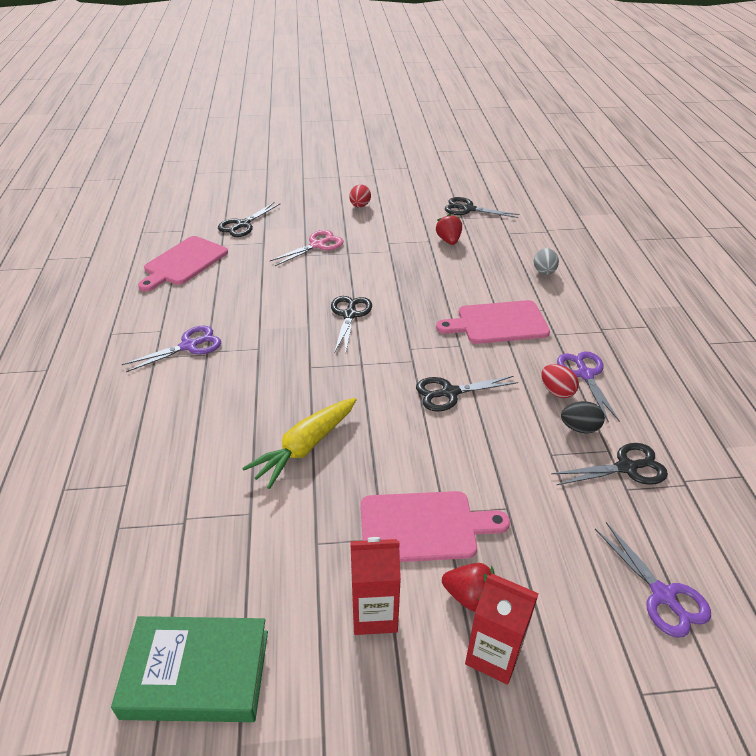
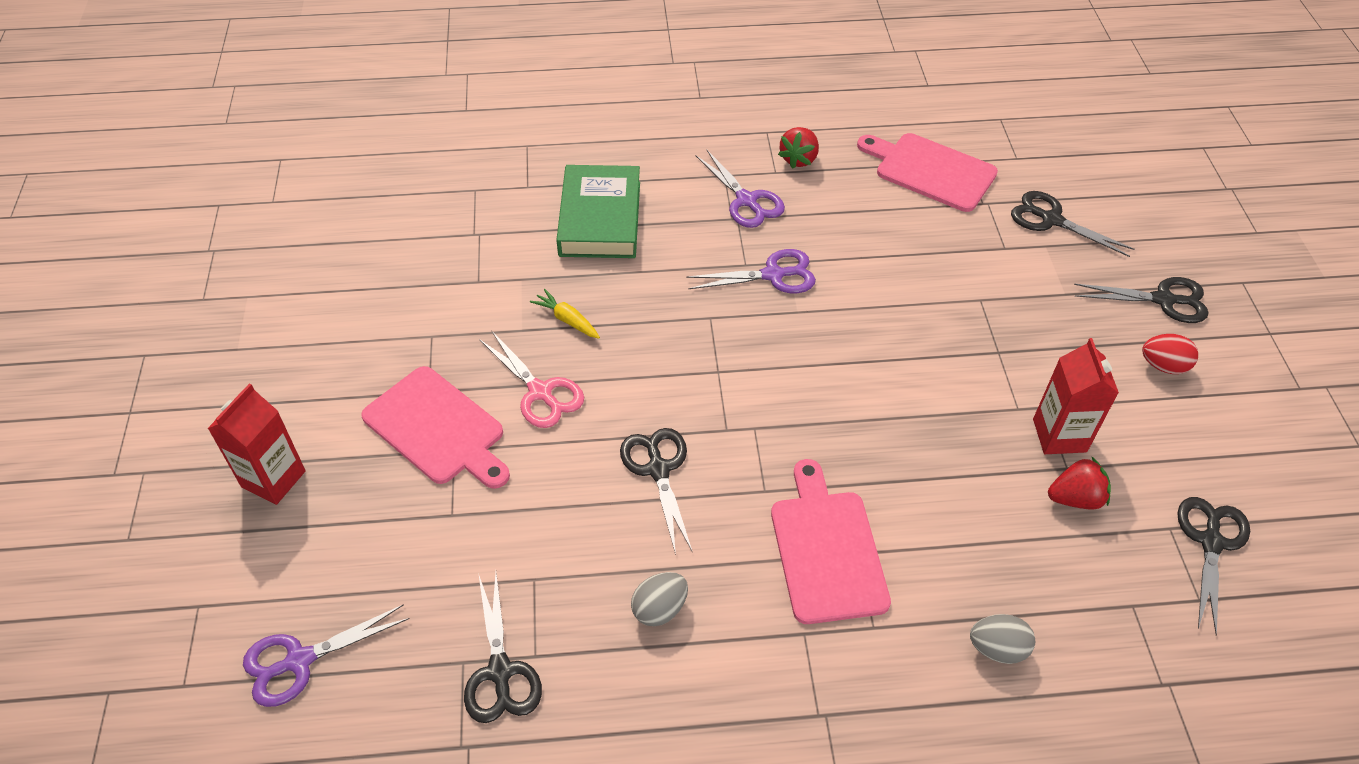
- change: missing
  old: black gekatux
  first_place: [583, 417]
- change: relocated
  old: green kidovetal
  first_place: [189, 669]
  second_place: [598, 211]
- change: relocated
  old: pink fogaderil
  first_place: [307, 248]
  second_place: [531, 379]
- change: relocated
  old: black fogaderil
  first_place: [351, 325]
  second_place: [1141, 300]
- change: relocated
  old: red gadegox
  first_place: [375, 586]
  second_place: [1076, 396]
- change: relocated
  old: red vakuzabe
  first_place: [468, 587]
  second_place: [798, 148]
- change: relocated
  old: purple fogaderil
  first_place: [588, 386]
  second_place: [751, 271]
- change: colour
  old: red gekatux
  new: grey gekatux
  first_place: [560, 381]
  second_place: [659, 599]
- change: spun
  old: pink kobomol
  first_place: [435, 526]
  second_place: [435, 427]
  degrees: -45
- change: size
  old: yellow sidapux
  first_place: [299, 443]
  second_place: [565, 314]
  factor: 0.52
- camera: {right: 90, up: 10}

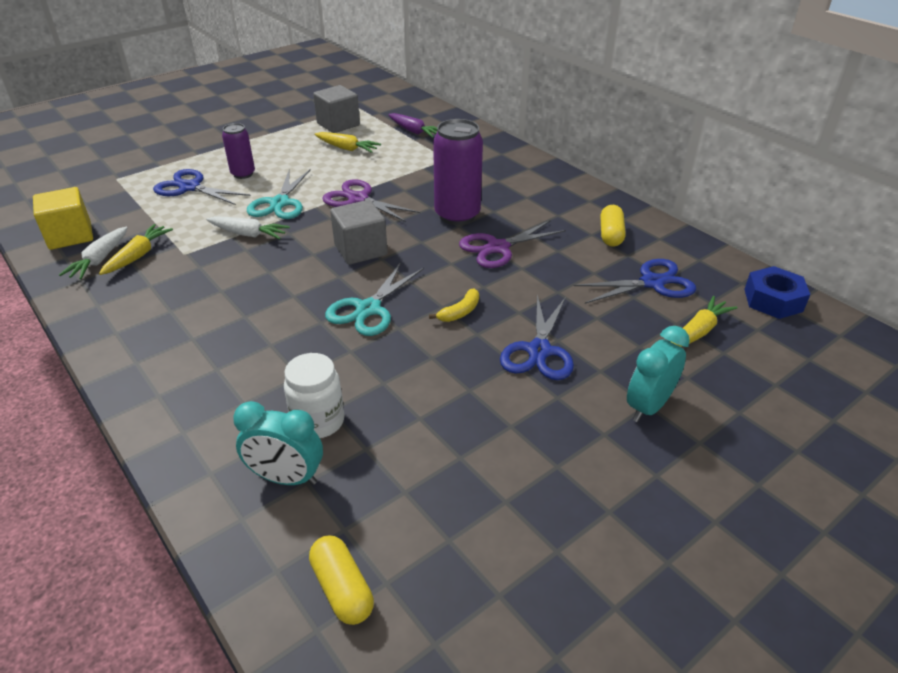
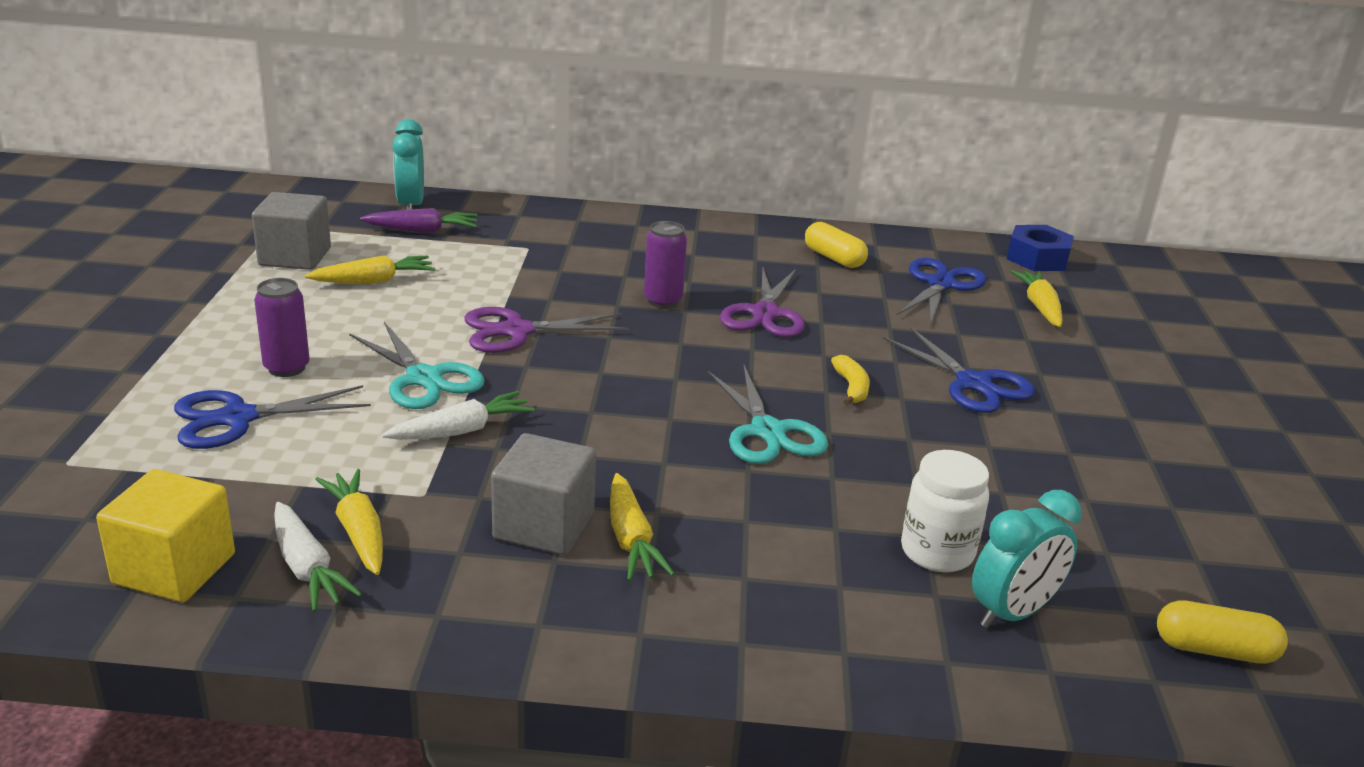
- change: appeared
  new: yellow sidapux
  second_place: [642, 527]
- change: relocated
  old: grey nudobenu
  first_place: [359, 232]
  second_place: [543, 494]
- change: relocated
  old: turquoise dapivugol
  first_place: [658, 374]
  second_place: [408, 164]
- change: size
  old: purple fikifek
  first_place: [458, 172]
  second_place: [665, 264]
  factor: 0.58
- camera: {right: -50, up: -10}

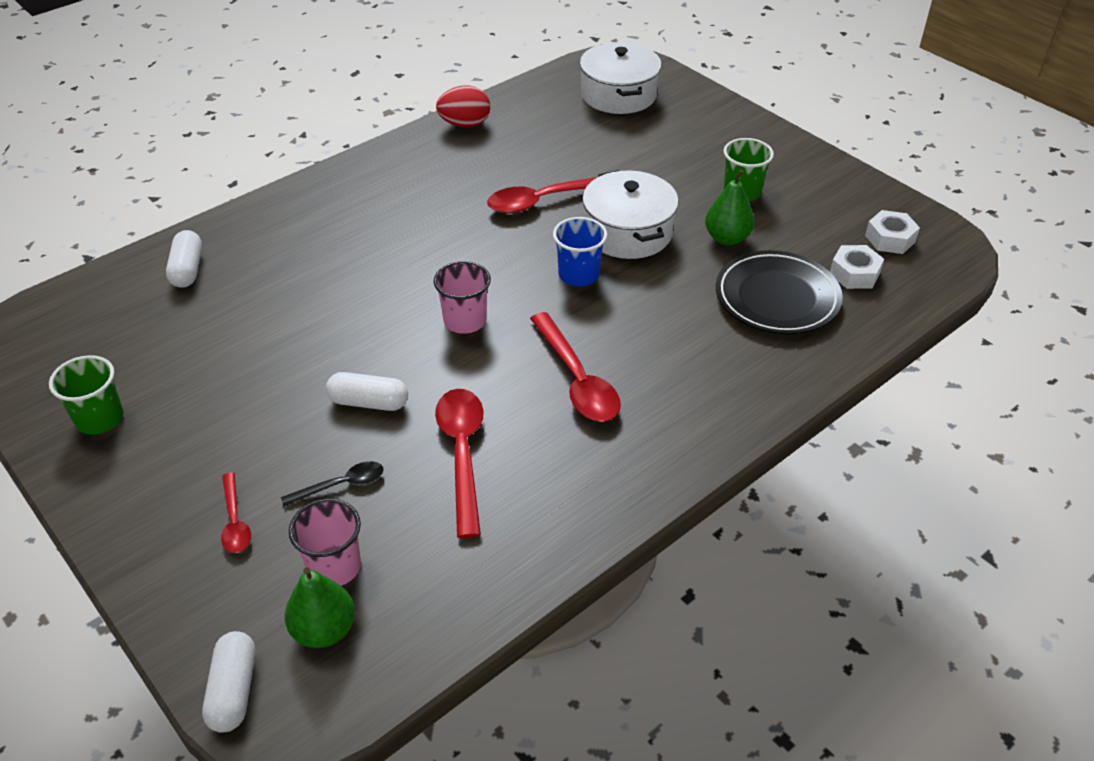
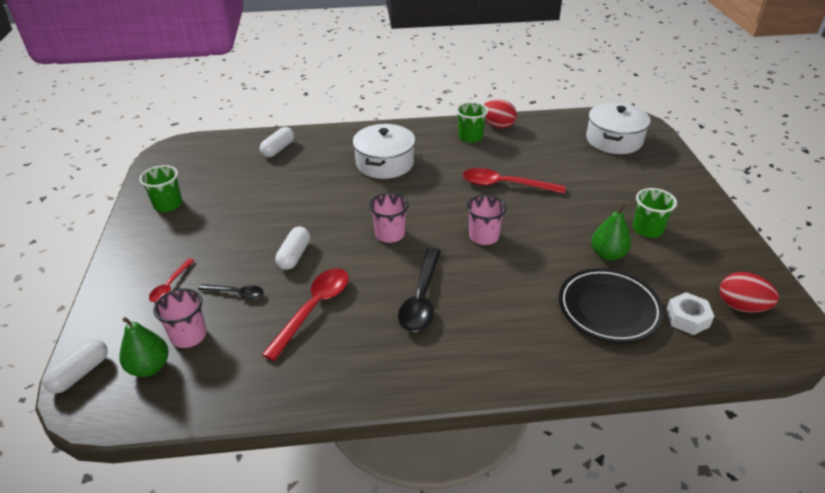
- change: appeared
  new: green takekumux
  second_place: [472, 122]
- change: relocated
  old: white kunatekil
  first_place: [630, 214]
  second_place: [384, 151]
- change: exchanged
  old: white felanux
  new: red gekatux
  first_place: [892, 232]
  second_place: [749, 292]
- change: colour
  old: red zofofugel
  new: black zofofugel
  first_place: [575, 367]
  second_place: [419, 290]
- change: colour
  old: blue takekumux
  new: pink takekumux
  first_place: [580, 251]
  second_place: [486, 220]
- change: spun
  old: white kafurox
  first_place: [367, 391]
  second_place: [292, 248]
  degrees: 60
- camera: {right: 35, up: -5}

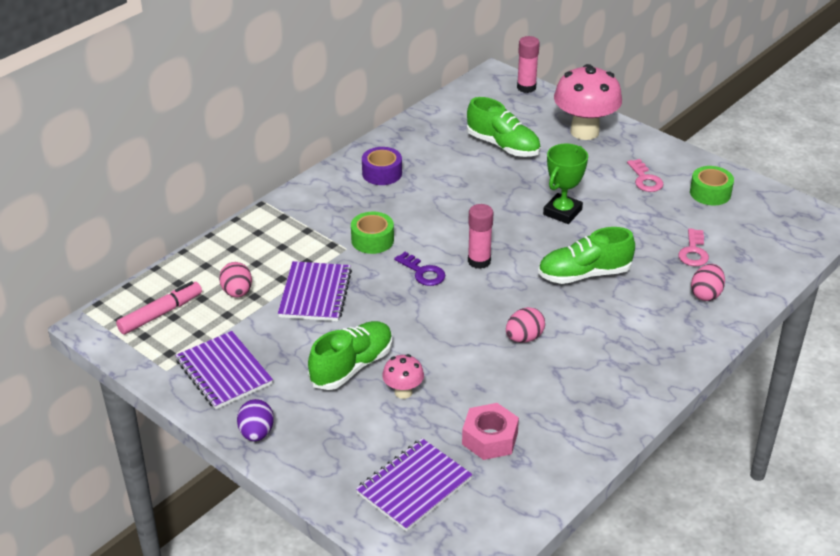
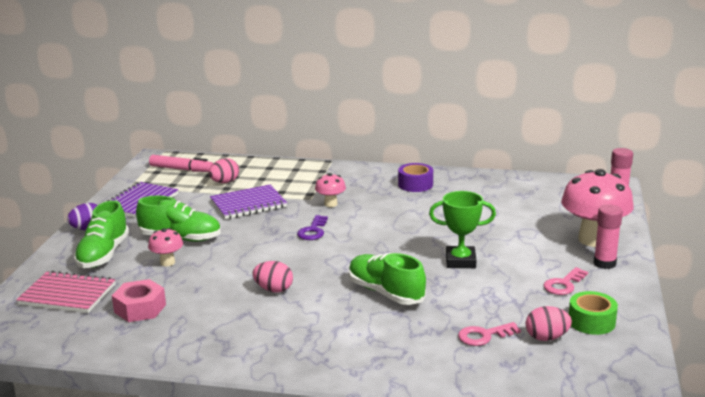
- change: relocated
  old: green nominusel
  first_place: [504, 127]
  second_place: [101, 234]
- change: relocated
  old: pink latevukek
  first_place: [480, 236]
  second_place: [608, 236]
- change: relocated
  old: pink gekatux
  first_place: [708, 282]
  second_place: [549, 323]
- change: exchanged
  old: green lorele
  new: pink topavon
  first_place: [372, 233]
  second_place: [330, 190]
- change: colour
  old: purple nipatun
  new: pink nipatun
  first_place: [414, 485]
  second_place: [66, 291]
- camera: {right: 60, up: -15}

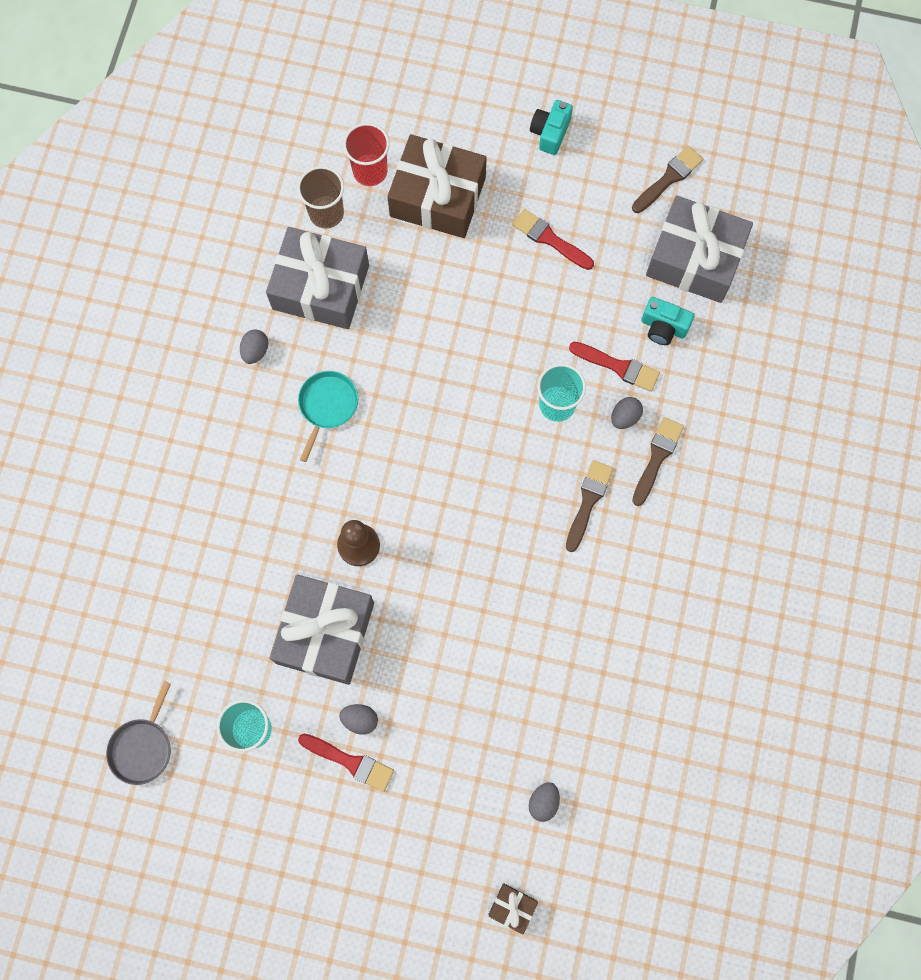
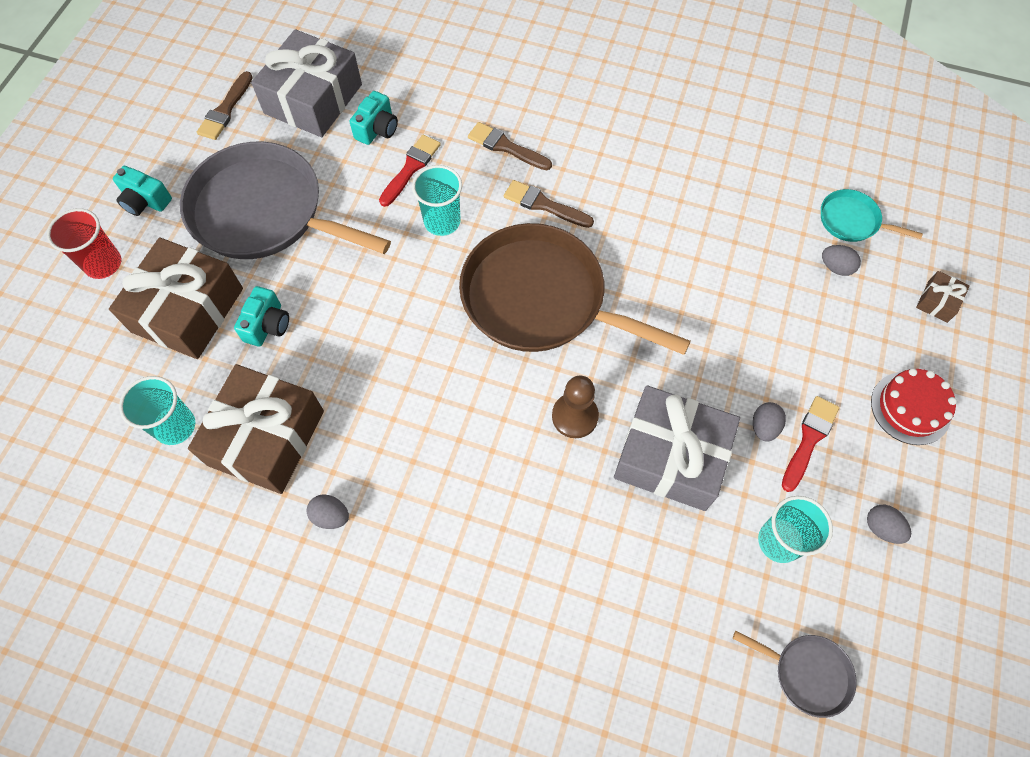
- change: appeared
  new: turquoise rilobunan
  second_place: [261, 316]
- change: appeared
  new: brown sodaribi
  second_place: [575, 289]
- change: appeared
  new: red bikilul
  second_place: [914, 406]
- change: relocated
  old: turquoise sodaribi
  first_place: [328, 416]
  second_place: [872, 215]
- change: relocated
  old: red takekumux
  first_place: [366, 154]
  second_place: [84, 243]
- change: relocated
  old: grey gekatux
  first_place: [627, 413]
  second_place: [889, 524]
- change: exchanged
  old: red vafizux
  new: grey sodaribi
  first_place: [553, 239]
  second_place: [285, 200]
- change: colour
  old: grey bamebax
  new: brown bamebax
  first_place: [317, 278]
  second_place: [256, 429]
- change: colour
  old: brown takekumux
  new: turquoise takekumux
  first_place: [320, 197]
  second_place: [157, 410]
- change: spun
  old: brown vafizux
  first_place: [667, 179]
  second_place: [225, 105]
  degrees: -120
- camera: {right: -85, up: -10}

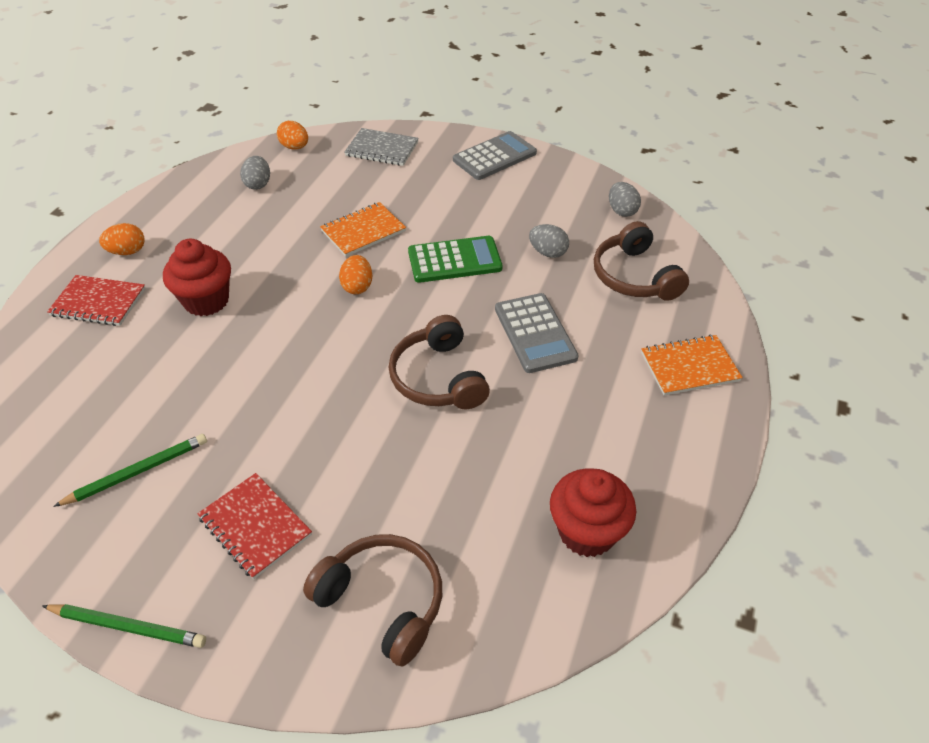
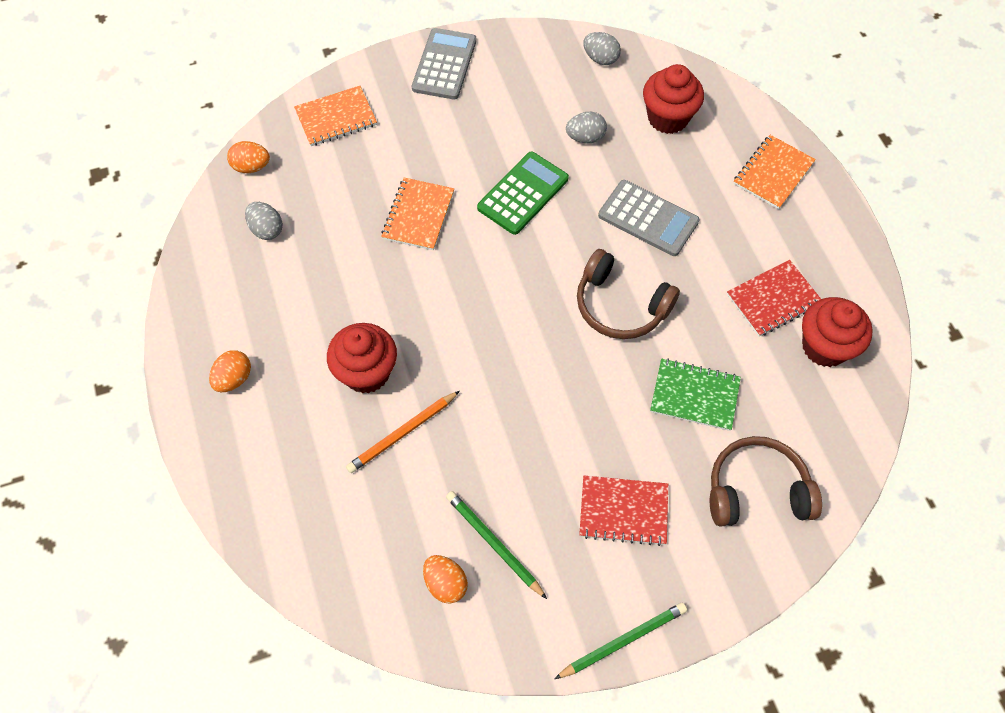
- change: appeared
  new: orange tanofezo
  second_place: [403, 432]
- change: appeared
  new: green nipatun
  second_place: [695, 395]
- change: relocated
  old: red nipatun
  first_place: [96, 300]
  second_place: [774, 298]
- change: relocated
  old: orange gekatux
  first_place: [355, 274]
  second_place: [445, 579]
- change: exchanged
  old: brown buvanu
  new: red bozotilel
  first_place: [641, 261]
  second_place: [673, 99]
- change: colour
  old: grey nipatun
  new: orange nipatun
  first_place: [381, 147]
  second_place: [335, 116]
- change: spun
  old: green tanofezo
  first_place: [130, 470]
  second_place: [496, 545]
  degrees: -60
- camera: {right: -40, up: 15}

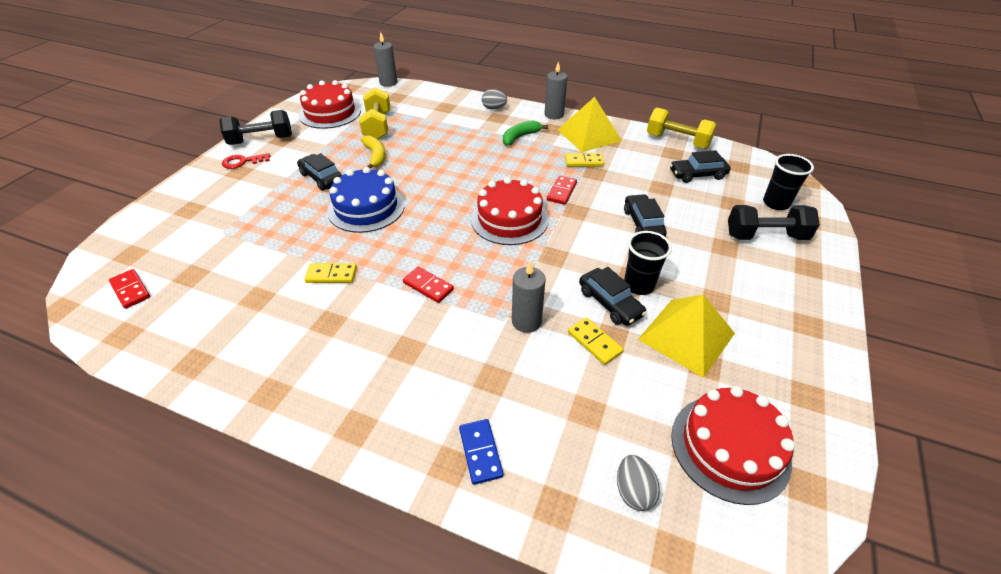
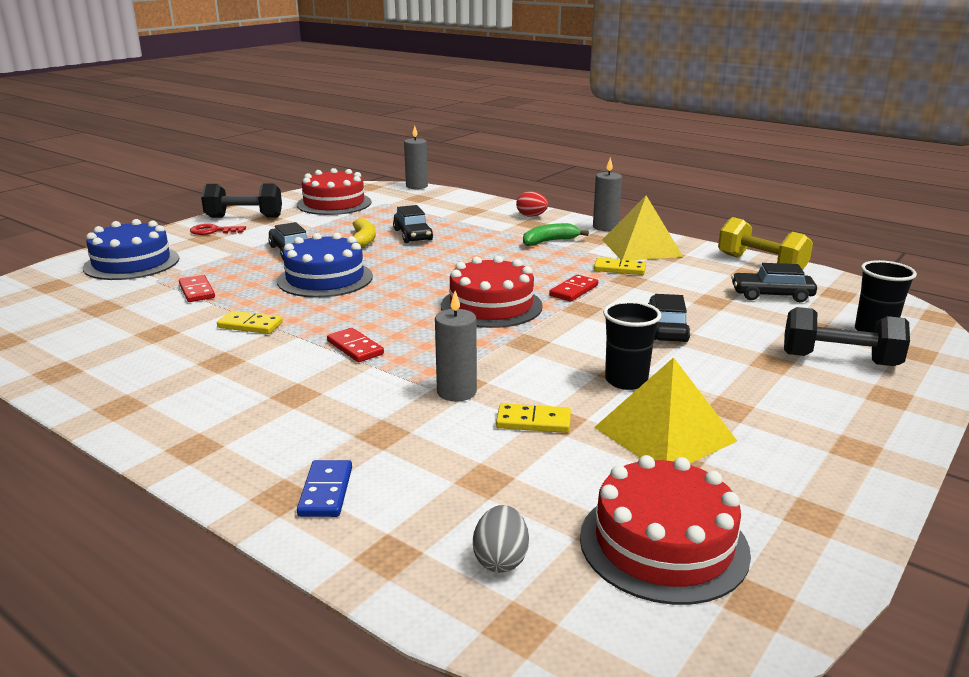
- change: missing
  old: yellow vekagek
  first_place: [374, 113]
- change: appeared
  new: blue bikilul
  second_place: [131, 249]
- change: relocated
  old: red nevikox
  first_place: [129, 289]
  second_place: [197, 288]
- change: relocated
  old: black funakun
  first_place: [613, 296]
  second_place: [413, 224]
- change: colour
  old: grey gekatux
  new: red gekatux
  first_place: [494, 99]
  second_place: [532, 204]
- change: spun
  old: yellow nevikox
  first_place: [596, 341]
  second_place: [533, 418]
  degrees: -60
- camera: {right: 15, up: -20}

